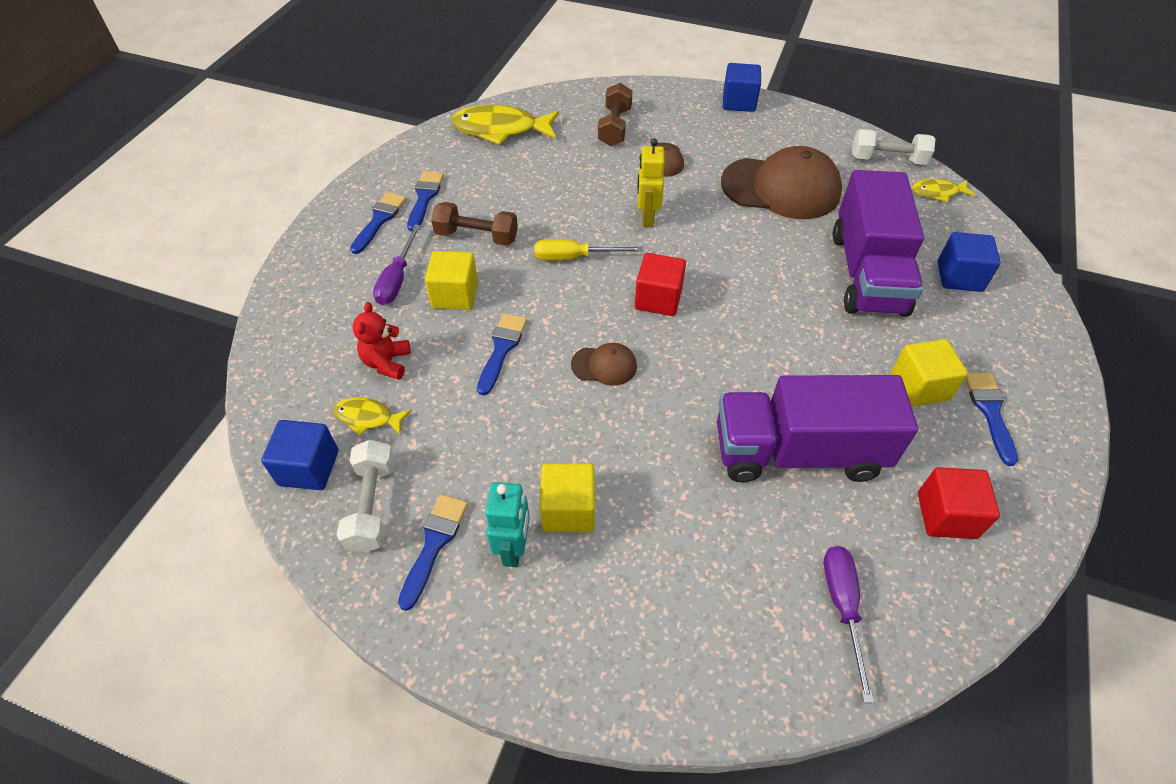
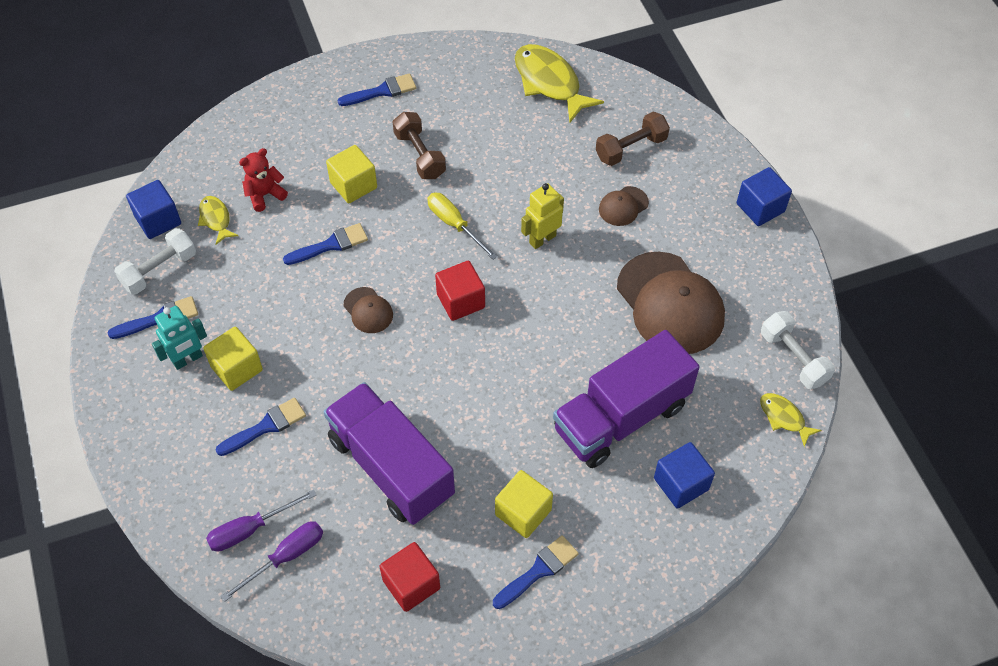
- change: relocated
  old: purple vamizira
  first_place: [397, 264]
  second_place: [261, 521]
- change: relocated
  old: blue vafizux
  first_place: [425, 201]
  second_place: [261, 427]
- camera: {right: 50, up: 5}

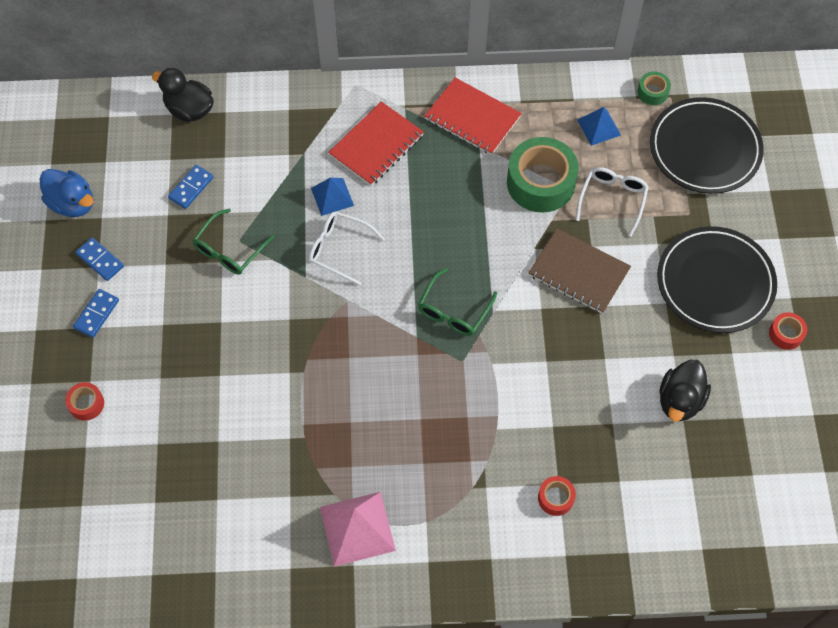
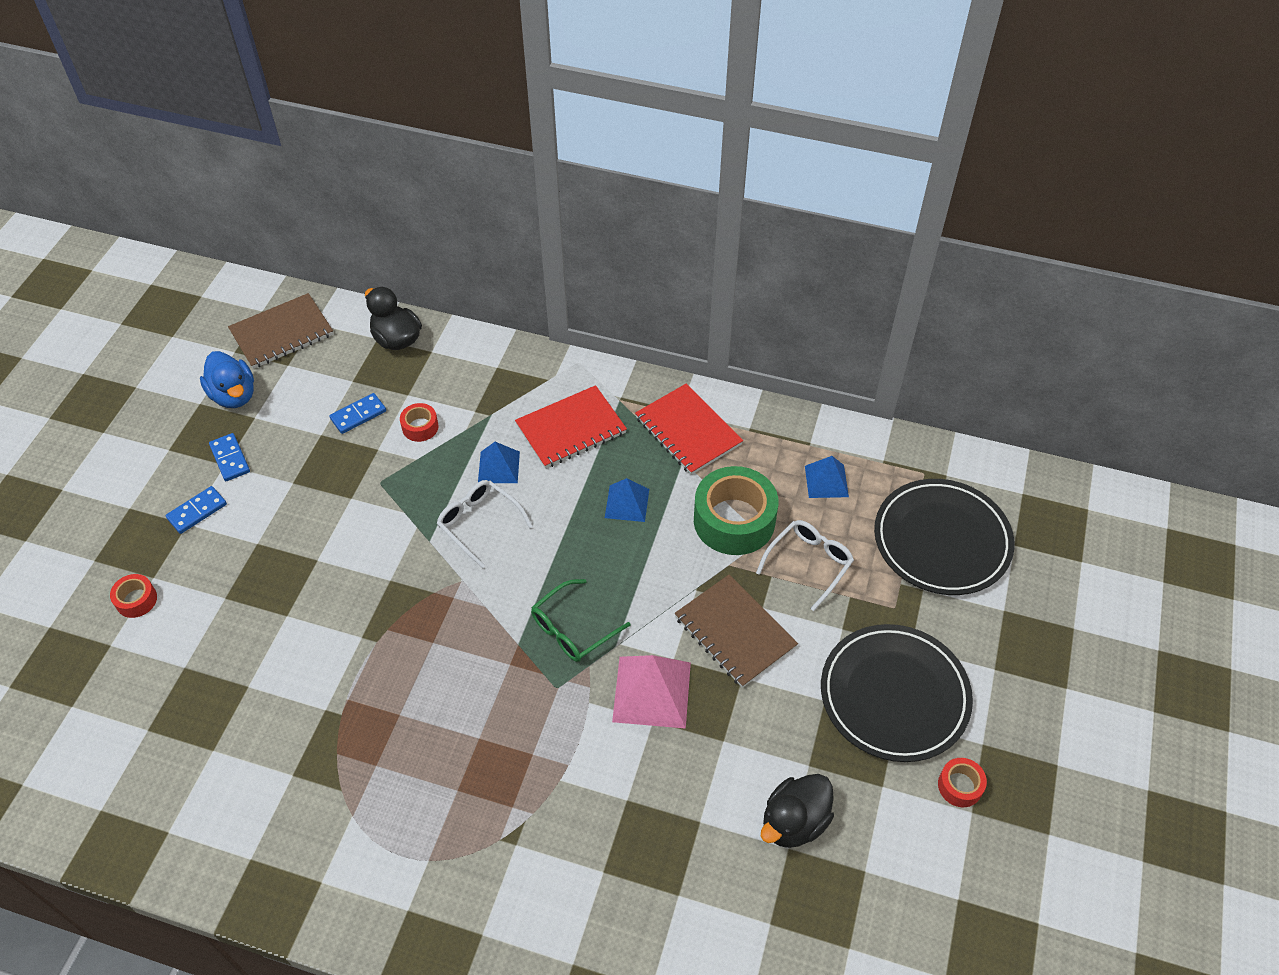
- change: missing
  old: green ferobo
  first_place: [233, 241]
- change: missing
  old: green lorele
  first_place: [654, 88]
- change: appeared
  new: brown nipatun
  second_place: [281, 331]
- change: appeared
  new: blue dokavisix
  second_place: [627, 500]
- change: relocated
  old: pink dokavisix
  first_place: [358, 529]
  second_place: [651, 692]
- change: relocated
  old: red lorele
  first_place: [557, 496]
  second_place: [419, 422]
- camera: {right: 20, up: -10}

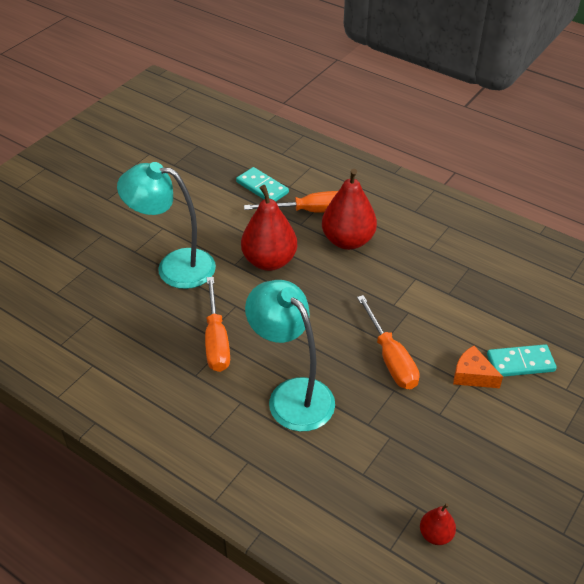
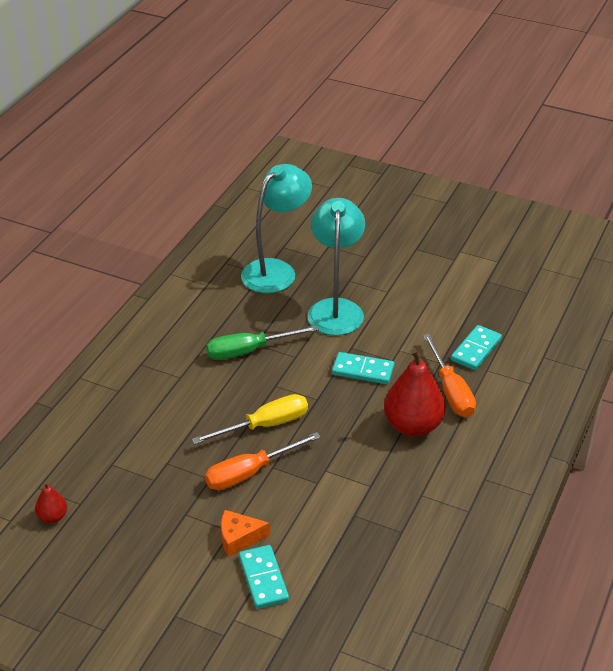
- change: appeared
  new: yellow vamizira
  second_place: [250, 419]
- change: relocated
  old: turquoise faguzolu
  first_place: [290, 356]
  second_place: [276, 228]
- change: exchanged
  old: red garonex
  new: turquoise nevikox
  first_place: [269, 228]
  second_place: [363, 368]
- change: colour
  old: orange vamizira
  new: green vamizira
  first_place: [217, 324]
  second_place: [262, 342]
- change: spun
  old: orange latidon
  first_place: [478, 367]
  second_place: [245, 533]
  degrees: -120
- camera: {right: 80, up: -5}

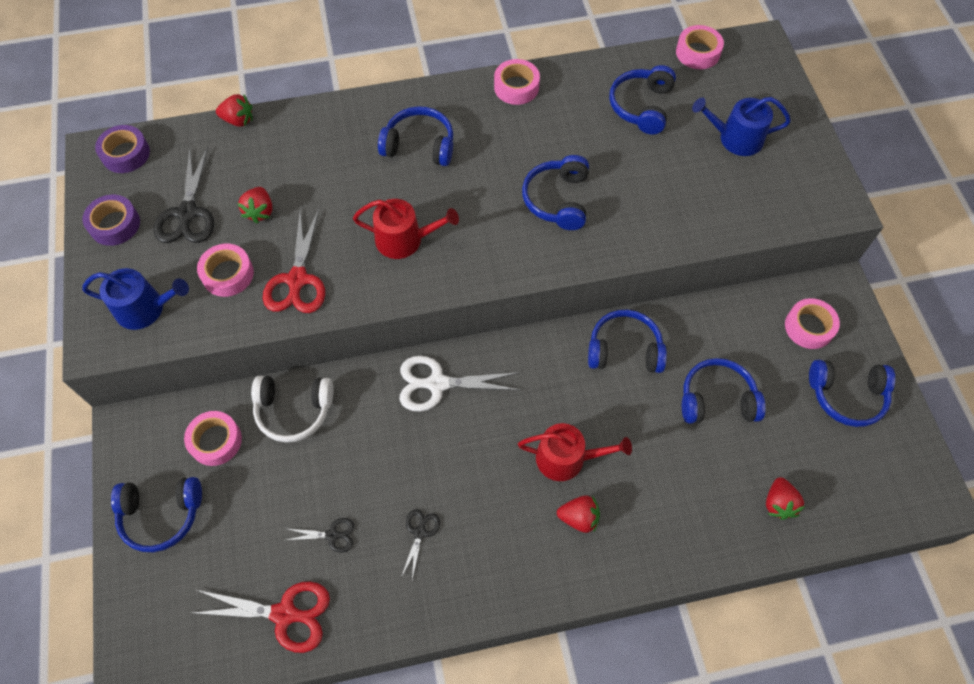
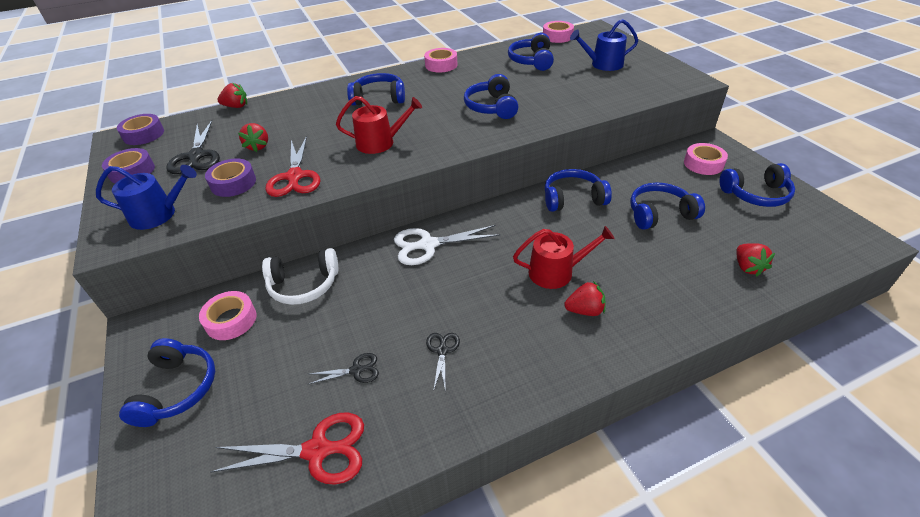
- change: colour
  old: pink lorele
  new: purple lorele
  first_place: [225, 270]
  second_place: [230, 177]
- change: spun
  old: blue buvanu
  first_place: [156, 514]
  second_place: [167, 382]
  degrees: -75
- camera: {right: -10, up: -20}

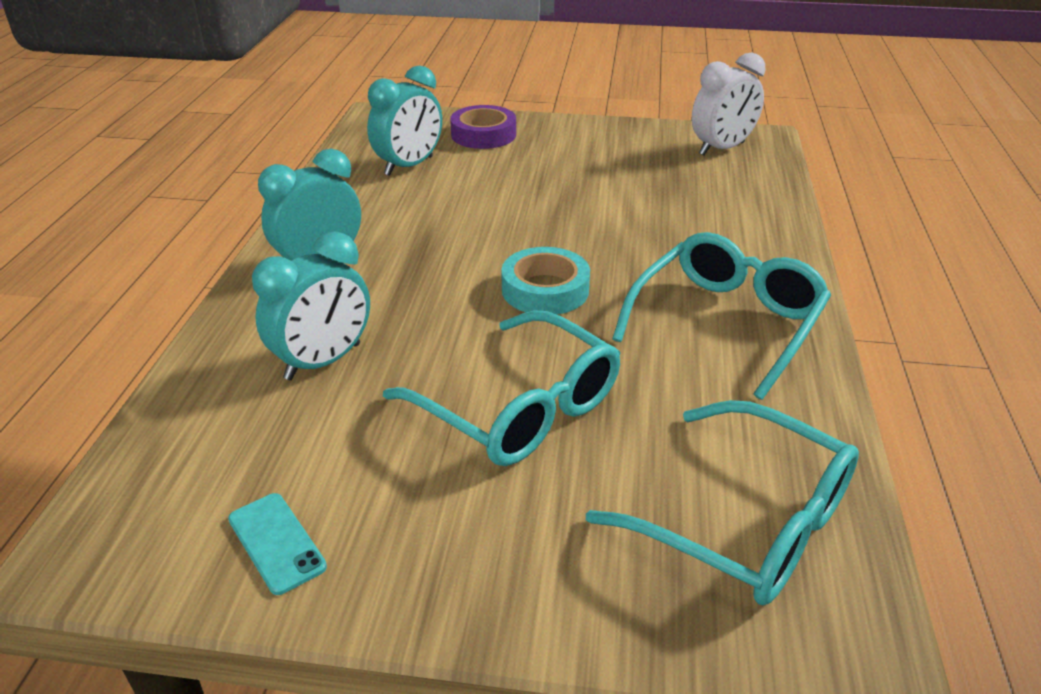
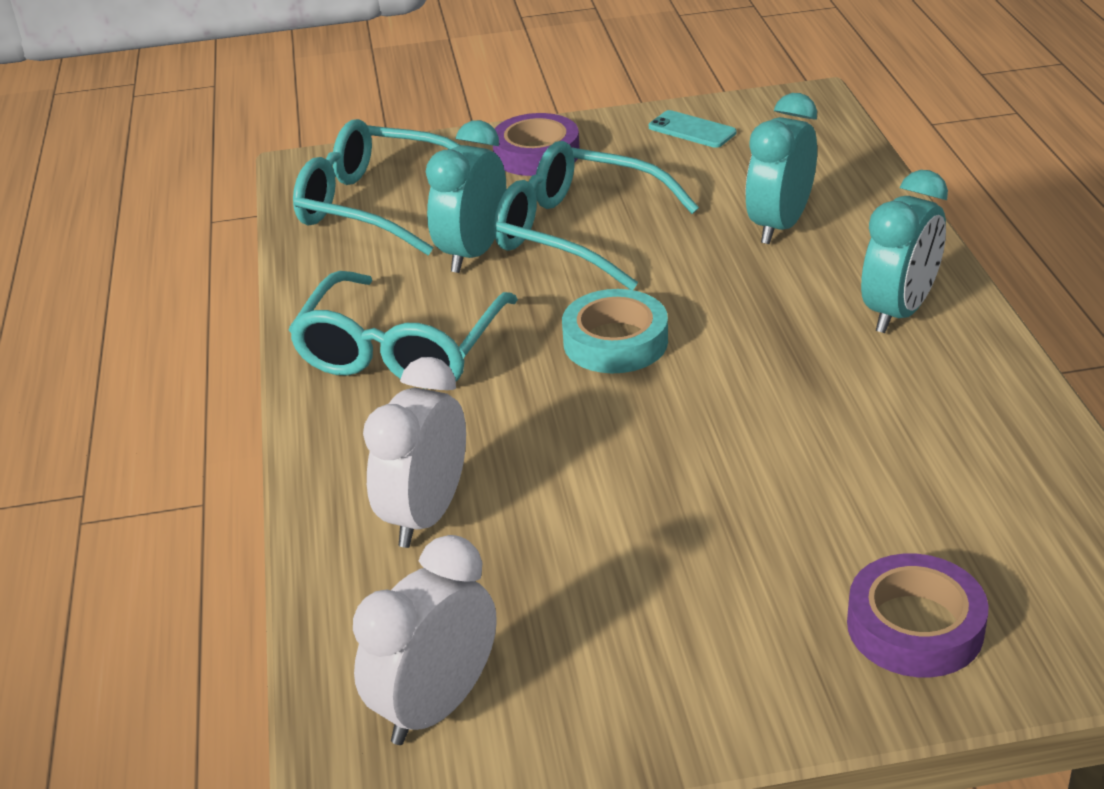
- change: appeared
  new: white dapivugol
  second_place: [414, 452]
- change: appeared
  new: purple lorele
  second_place: [536, 144]
- change: relocated
  old: turquoise dapivugol
  first_place: [404, 121]
  second_place: [466, 196]
- camera: {right: 165, up: 0}

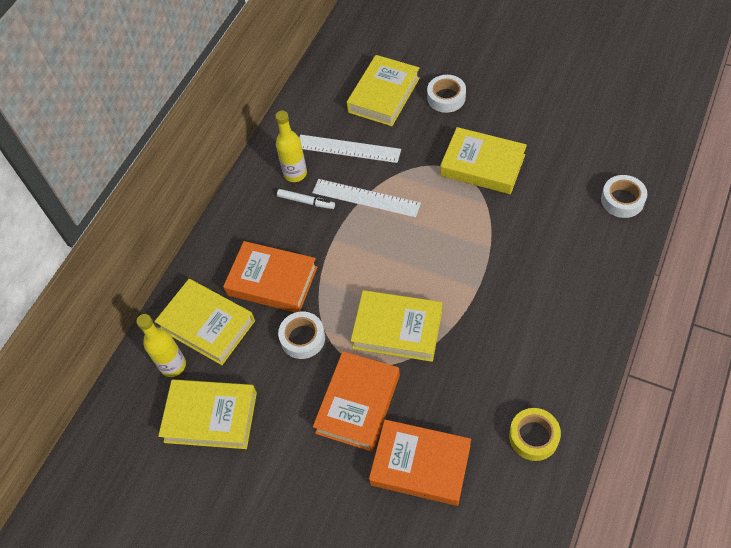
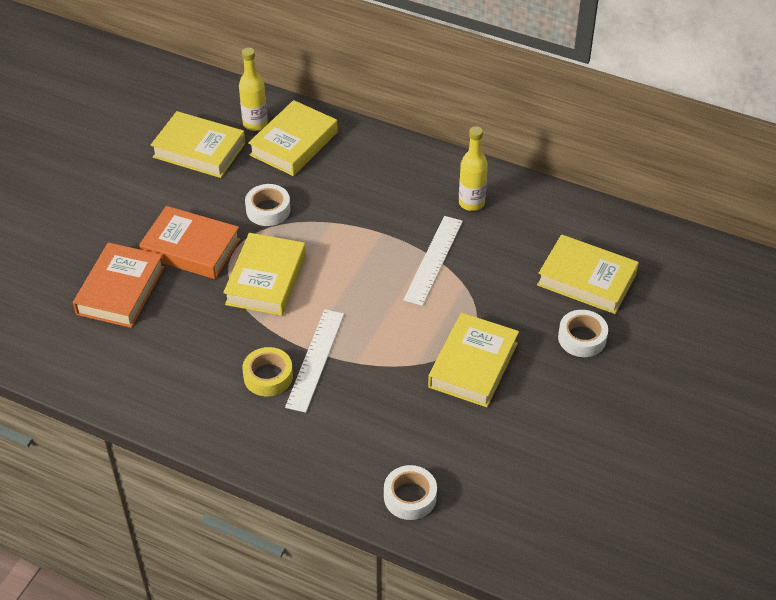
- change: missing
  old: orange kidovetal
  first_place: [270, 277]
- change: missing
  old: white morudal
  first_place: [306, 199]
- change: relocated
  old: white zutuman
  first_place: [350, 149]
  second_place: [314, 361]
- change: relocated
  old: yellow lorele
  first_place: [535, 434]
  second_place: [267, 371]
- change: spun
  old: yellow kidovetal
  first_place: [207, 414]
  second_place: [198, 144]
  degrees: -75
- camera: {right: 85, up: -10}

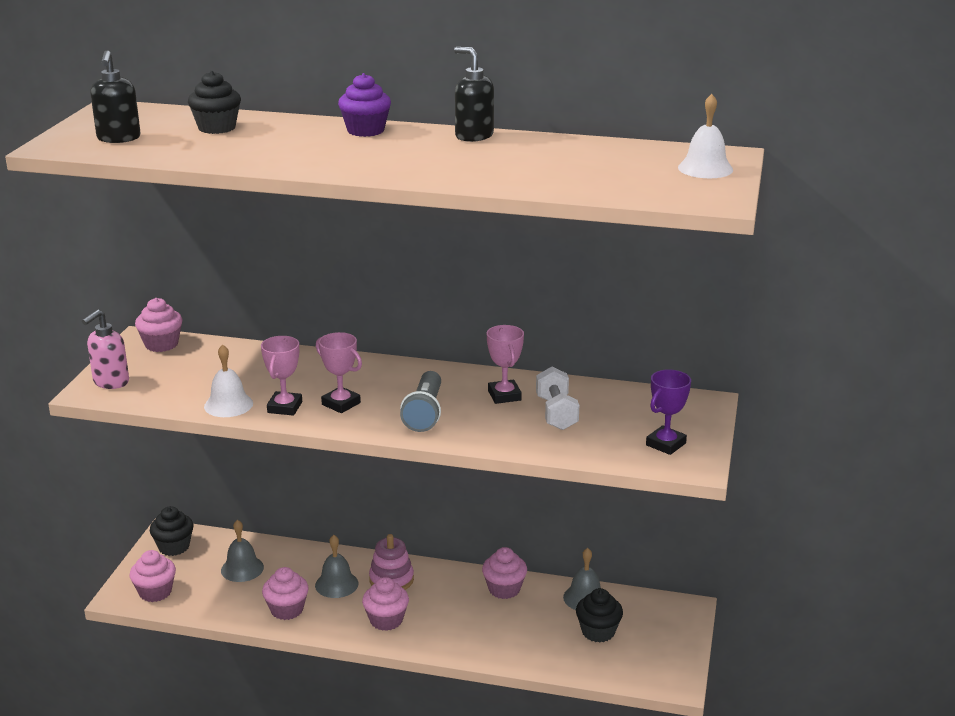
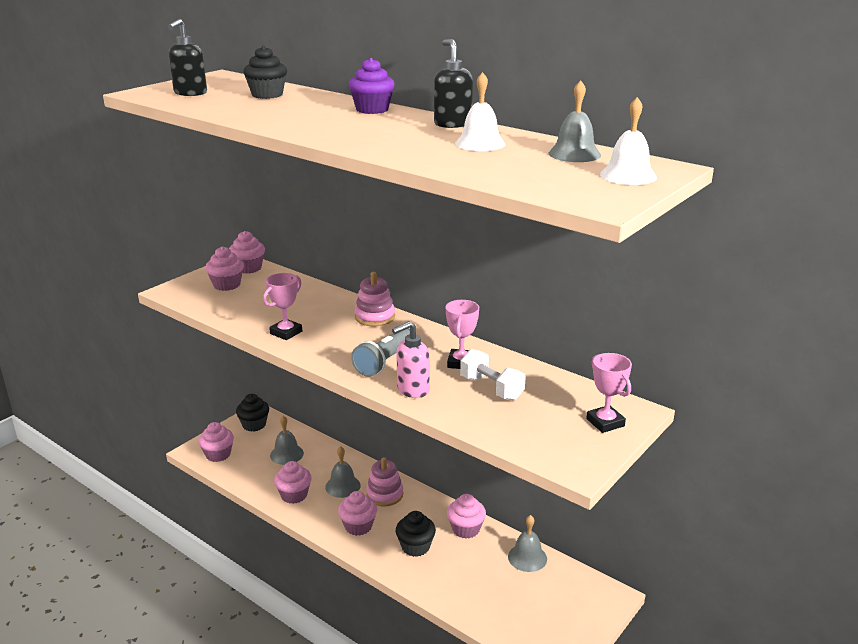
- change: missing
  old: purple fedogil
  first_place: [668, 412]
- change: appeared
  new: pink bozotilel
  second_place: [224, 268]
- change: appeared
  new: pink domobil
  second_place: [375, 299]
- change: appeared
  new: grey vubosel
  second_place: [575, 121]
- change: relocated
  old: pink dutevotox
  first_place: [105, 349]
  second_place: [411, 359]
- change: relocated
  old: white vubosel
  first_place: [228, 380]
  second_place: [480, 111]
- change: relocated
  old: pink fedogil
  first_place: [339, 372]
  second_place: [609, 393]
- change: relocated
  old: black bozotilel
  first_place: [599, 615]
  second_place: [416, 534]
- change: spun
  old: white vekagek
  first_place: [557, 398]
  second_place: [493, 375]
  degrees: -60
- camera: {right: 25, up: 0}

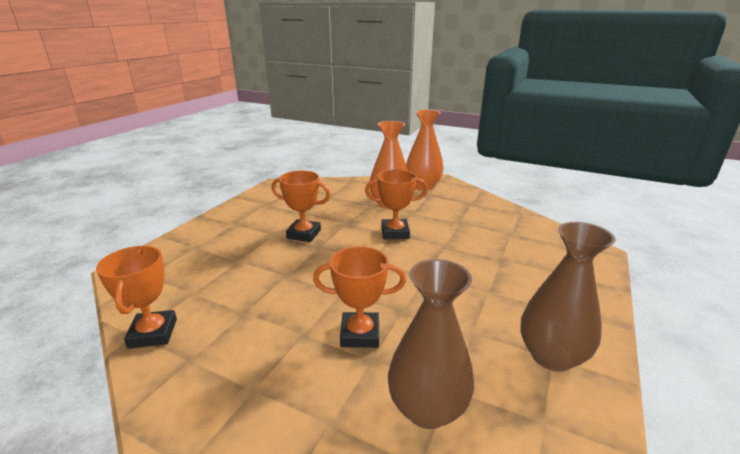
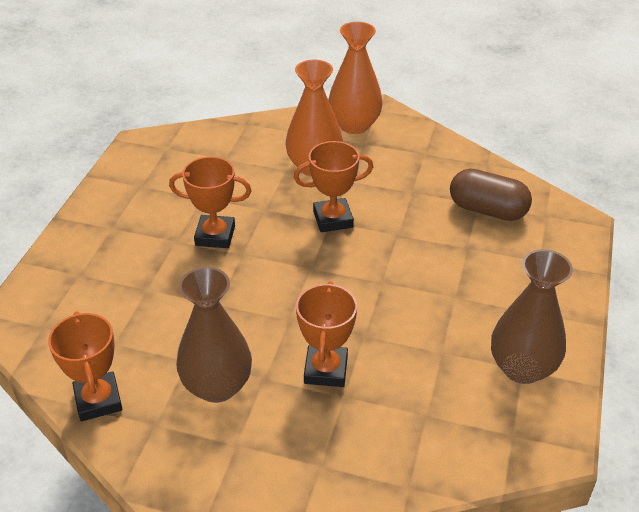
- change: appeared
  new: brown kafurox
  second_place: [491, 195]
- change: relocated
  old: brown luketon
  first_place: [431, 344]
  second_place: [214, 335]
- change: spun
  old: orange fedogil
  first_place: [359, 297]
  second_place: [326, 334]
  degrees: -75
- camera: {right: -10, up: 15}

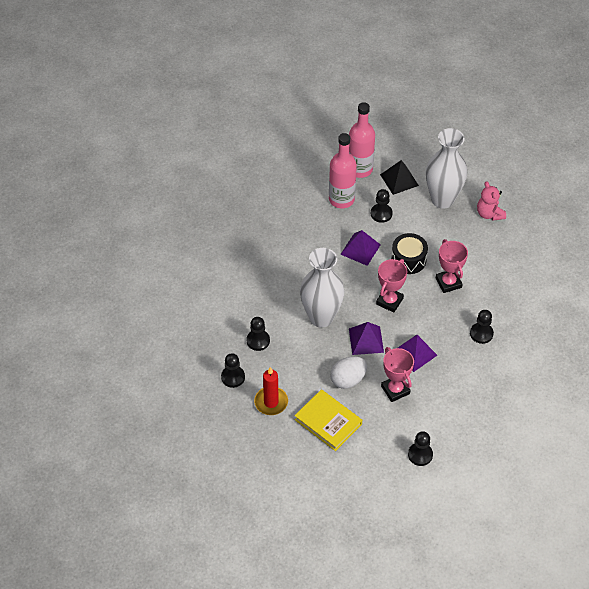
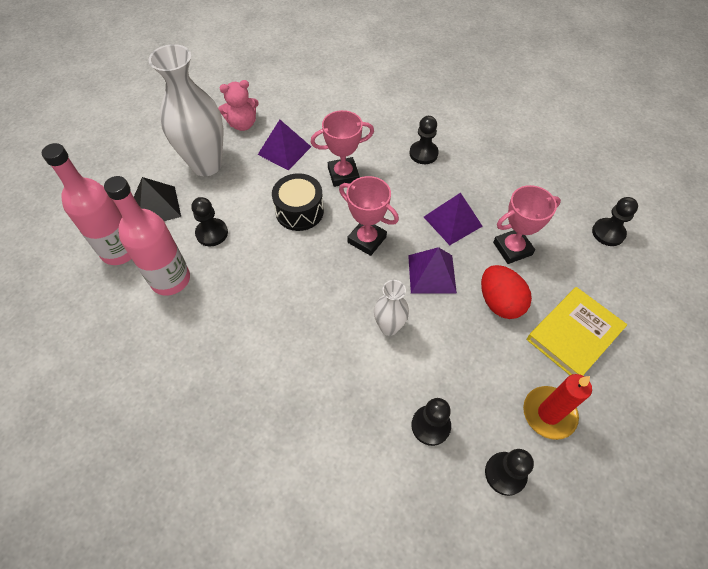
- change: relocated
  old: purple dokavisix
  first_place: [360, 248]
  second_place: [284, 145]
- change: colour
  old: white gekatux
  new: red gekatux
  first_place: [348, 372]
  second_place: [506, 292]
- change: size
  old: white luketon
  first_place: [322, 288]
  second_place: [391, 308]
  factor: 0.51
- camera: {right: -85, up: 5}

